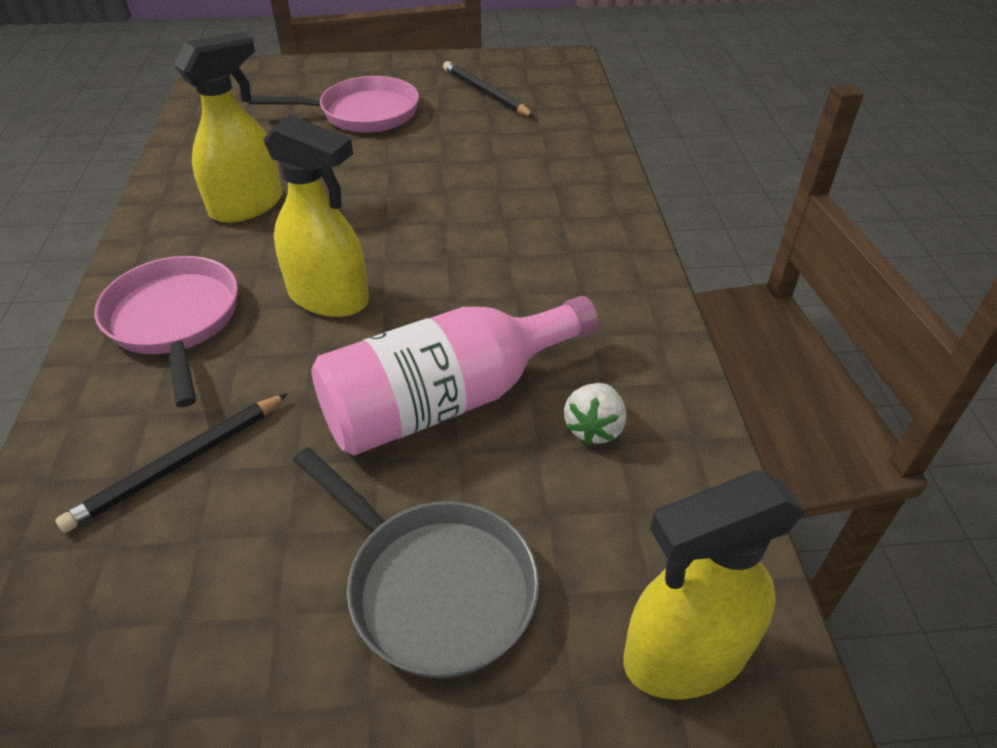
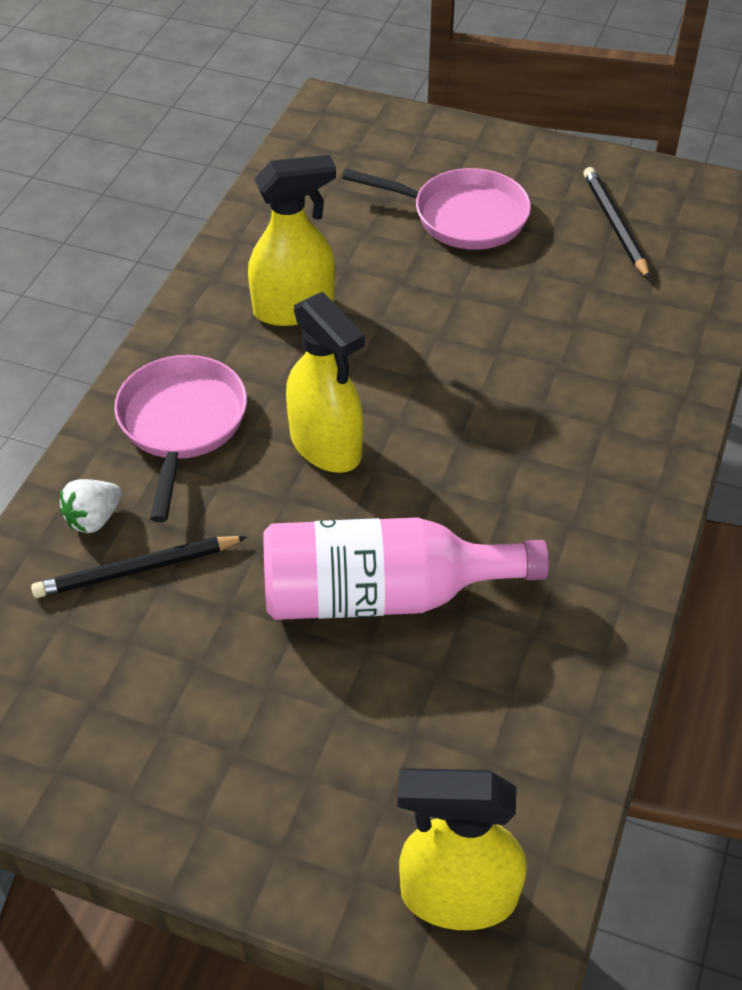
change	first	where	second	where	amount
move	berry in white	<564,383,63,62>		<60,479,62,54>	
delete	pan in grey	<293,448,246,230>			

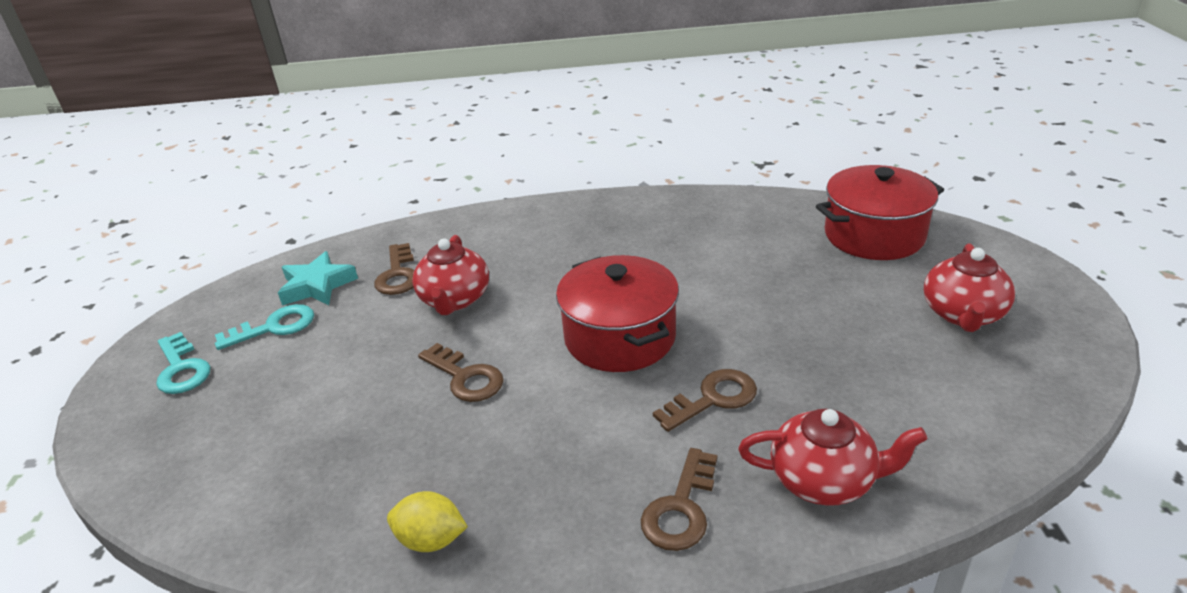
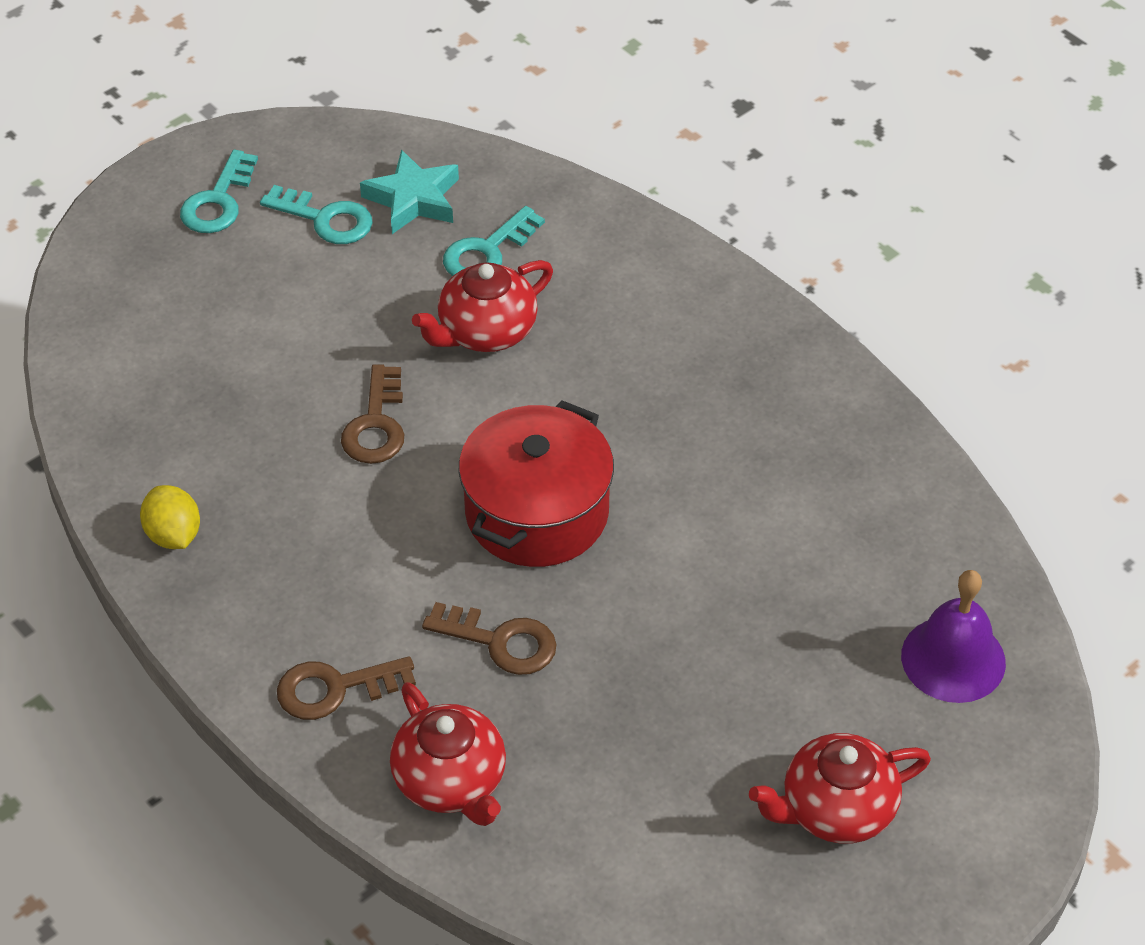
change	first	where	second	where	amount
replace	stockpot in red	<816,165,128,95>	hand bell in violet	<901,570,105,133>	
recolor	door key in russet	<374,243,40,52>	door key in turquoise	<443,206,102,70>	

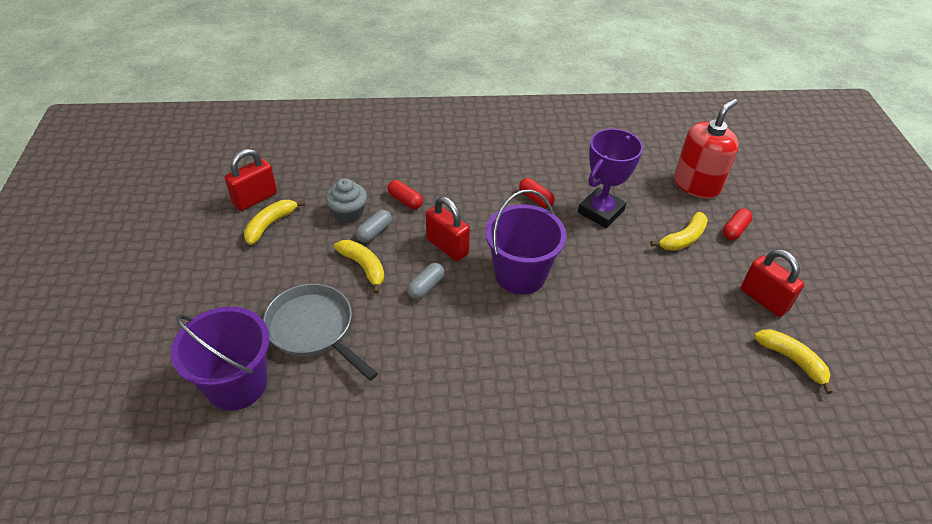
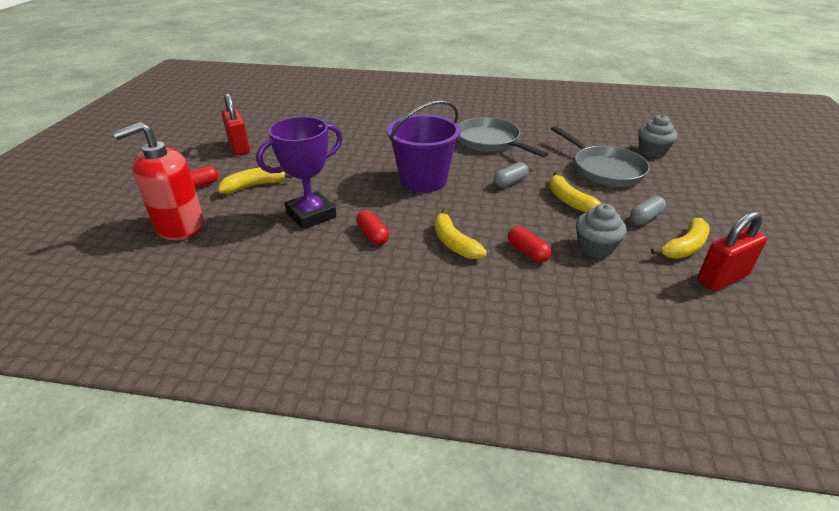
change	first	where	second	where	amount
delete	small lock in red	<426,197,44,64>			
move	pill shape in grey	<356,210,36,33>		<630,196,36,29>	
replace	bucket in violet	<171,307,99,104>	muffin in grey	<638,114,39,44>	
move	toy banana in golden	<754,329,79,65>		<434,208,53,51>	
insert			pan in grey	<458,117,90,40>	

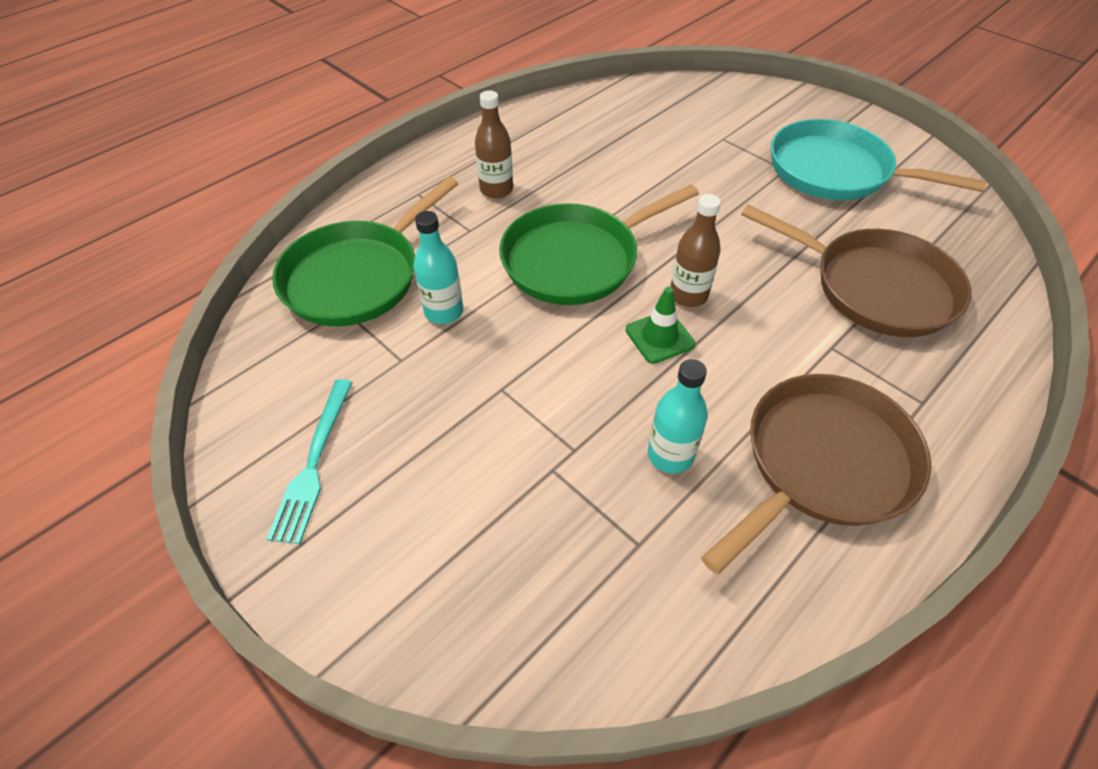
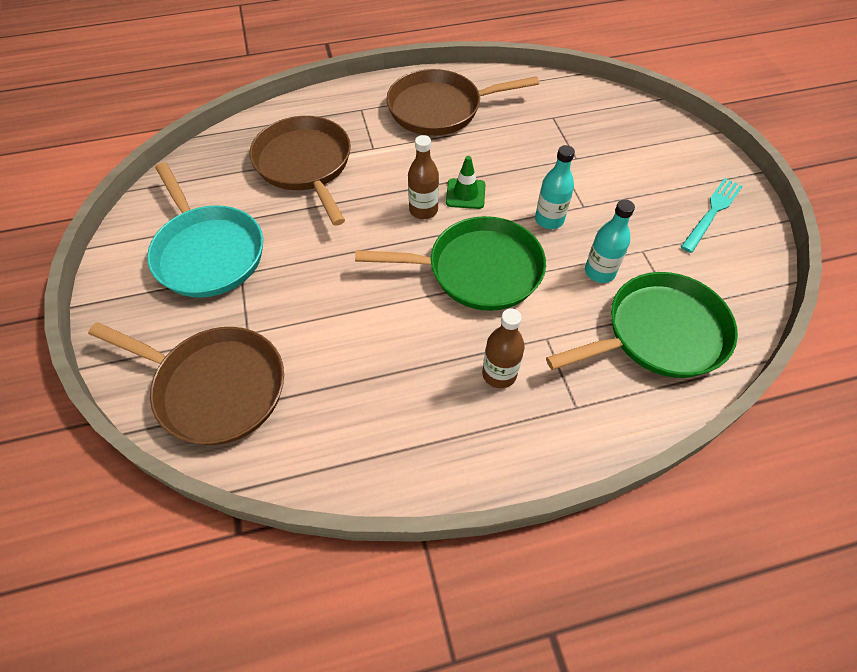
change	first	where	second	where	amount
move	bottle in turquoise	<648,359,60,115>		<535,145,40,84>	
insert			pan in russet	<88,322,196,123>	

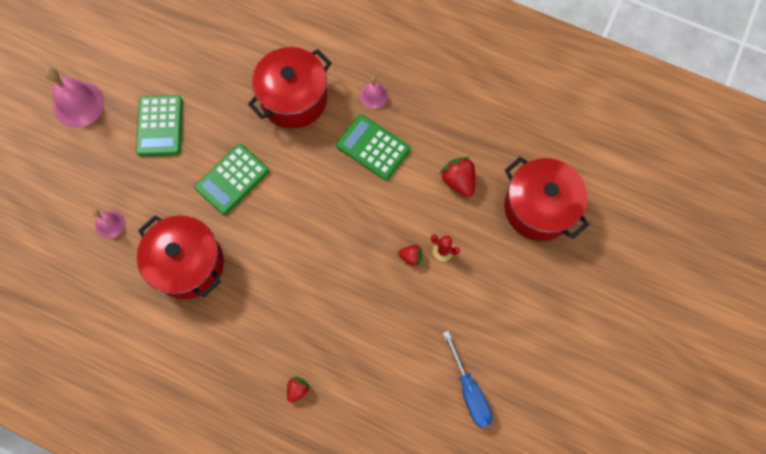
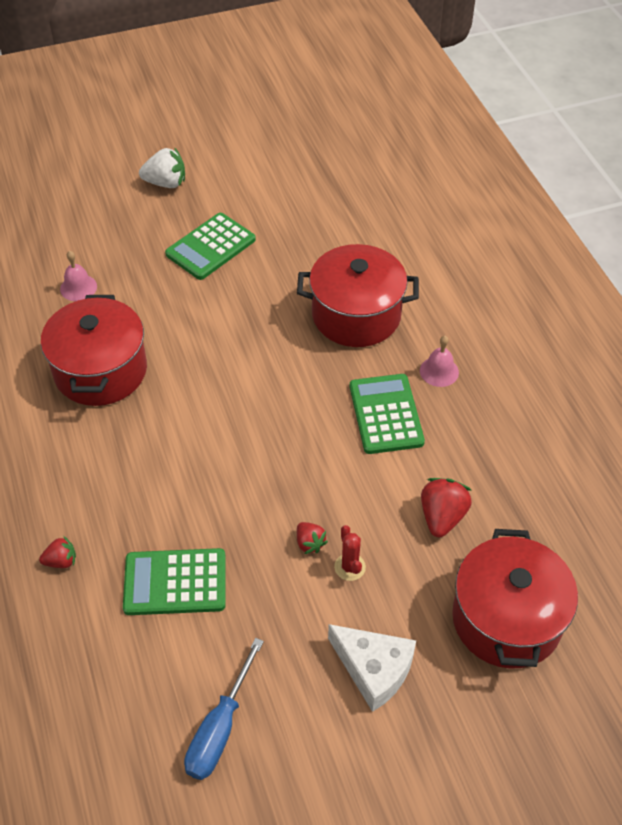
change	first	where	second	where	amount
replace	hand bell in rose-pink	<45,68,59,60>	berry in white	<139,147,46,41>	
move	adding machine in emerald	<194,144,75,71>		<123,548,103,67>	
insert			piece of cheese in white	<328,624,88,88>	

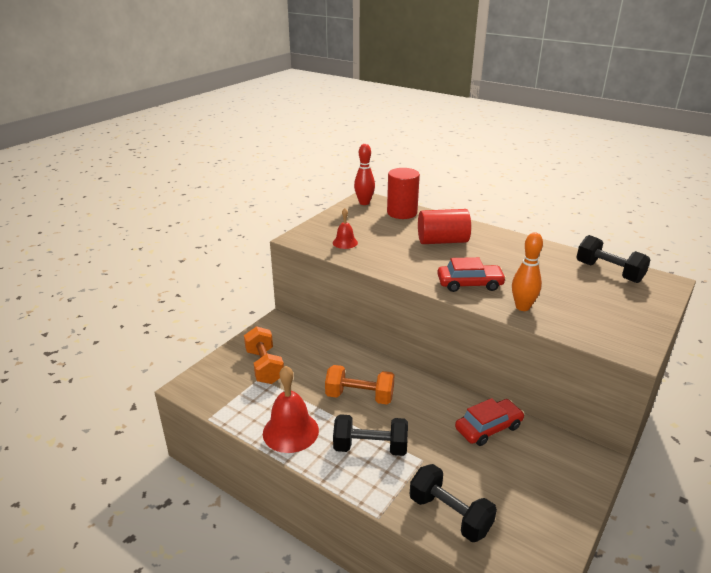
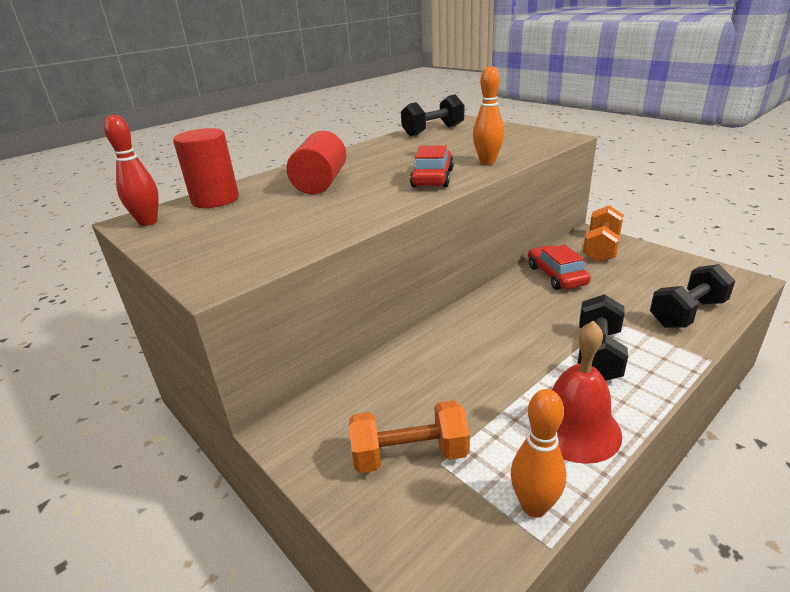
change	first	where	second	where	amount
delete	hand bell in red	<333,208,25,41>			
move	hand weight in orange-coloured	<325,365,69,39>		<583,205,41,57>	
insert			bowling pin in orange-coloured	<511,389,55,129>	

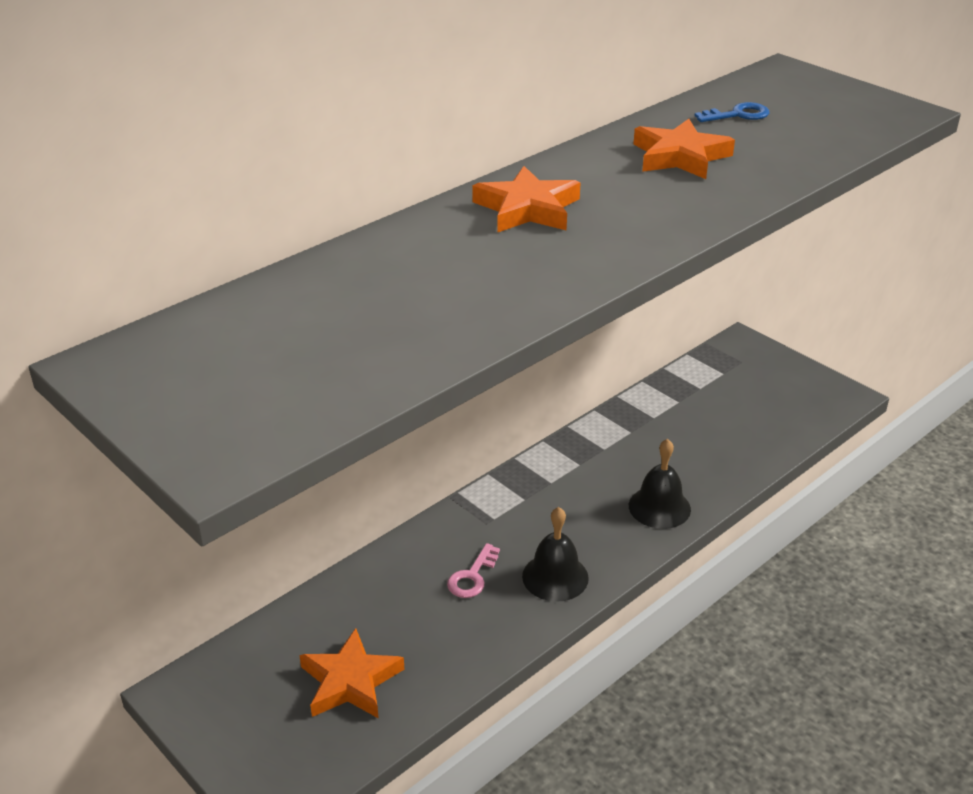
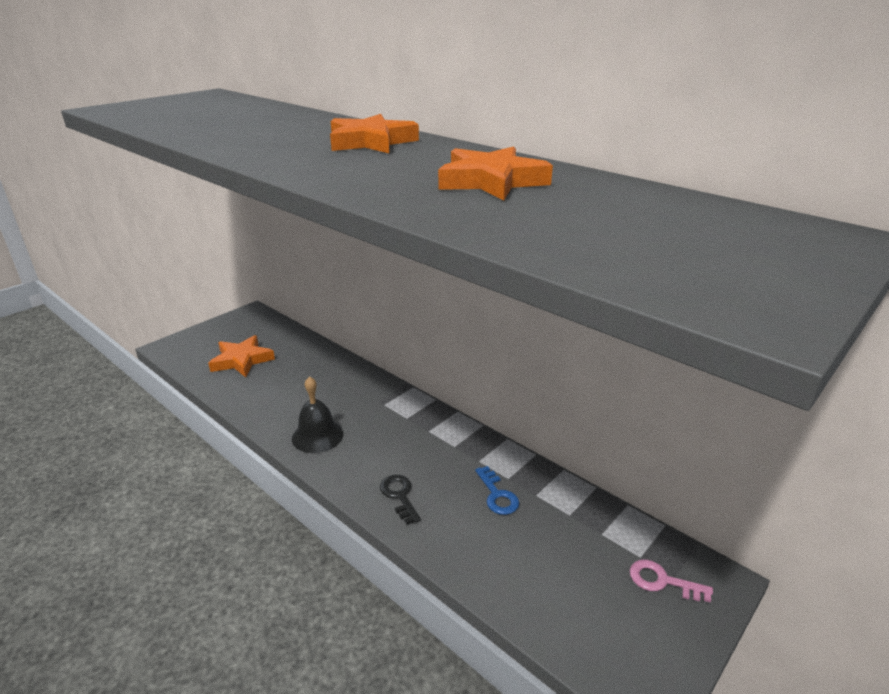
change	first	where	second	where	amount
move	door key in cobalt	<694,102,75,20>		<475,466,44,49>	
replace	hand bell in black	<629,439,62,90>	door key in black	<380,475,41,50>	
move	door key in rose-pink	<447,543,53,55>		<630,559,83,43>	

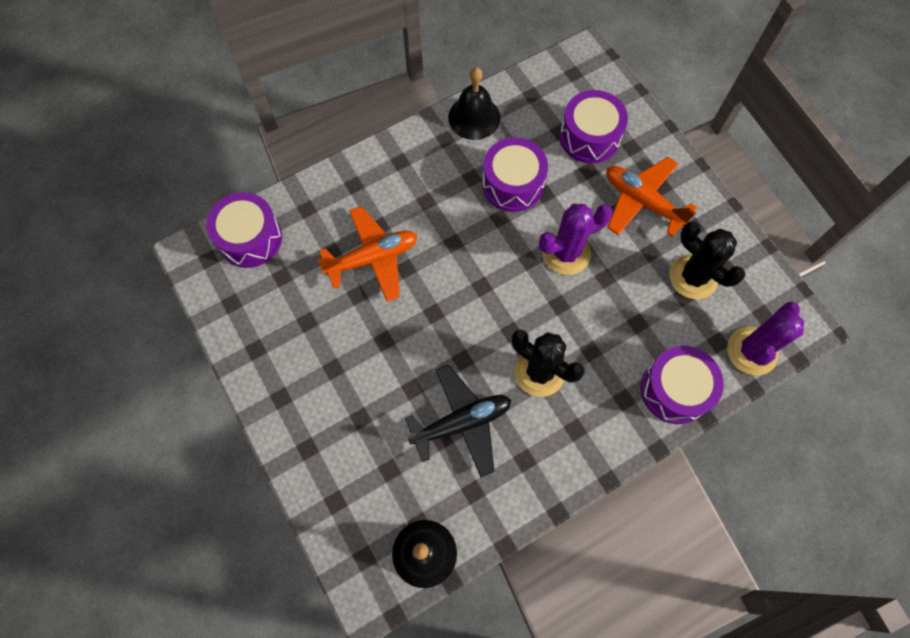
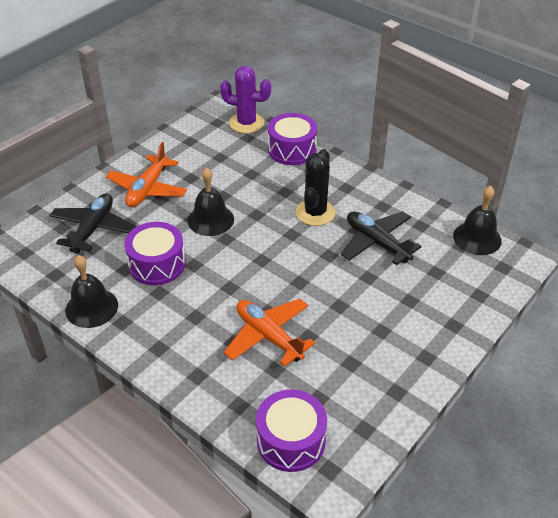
change	first	where	second	where	amount
replace	toy drum in violet	<560,90,68,73>	toy plane in black	<49,193,87,61>	
replace	prickly plant in violet	<539,204,74,71>	hand bell in black	<188,167,46,69>	
delete	prickly plant in black	<670,221,75,78>			

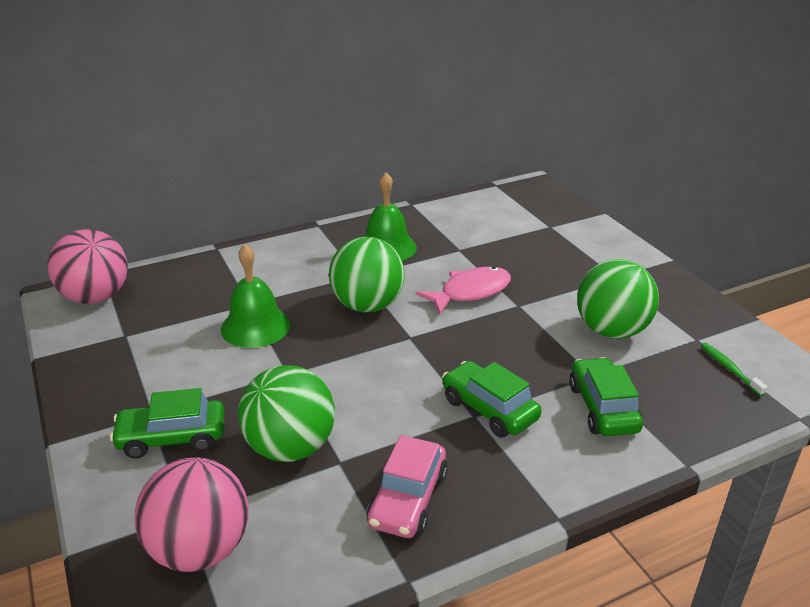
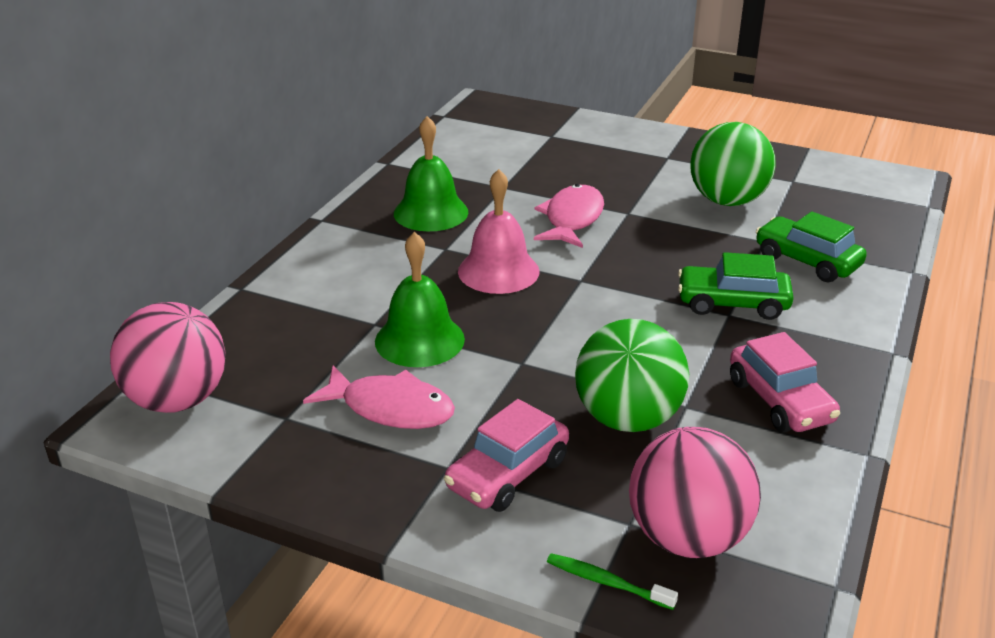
change	first	where	second	where	amount
replace	ball in emerald	<329,237,76,76>	hand bell in rose-pink	<458,169,82,125>	
move	dental brush in emerald	<701,343,66,53>		<547,553,131,57>	
recolor	automobile in emerald	<110,388,115,70>	automobile in rose-pink	<444,399,125,113>	
insert			toy fish in rose-pink	<303,365,152,64>	

